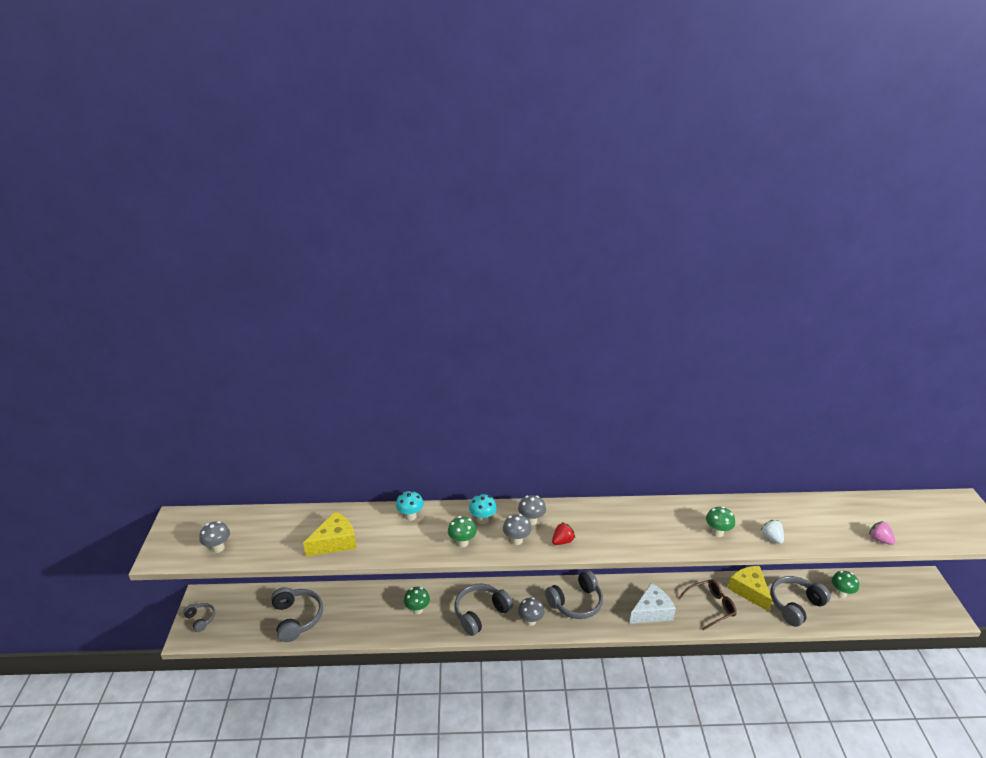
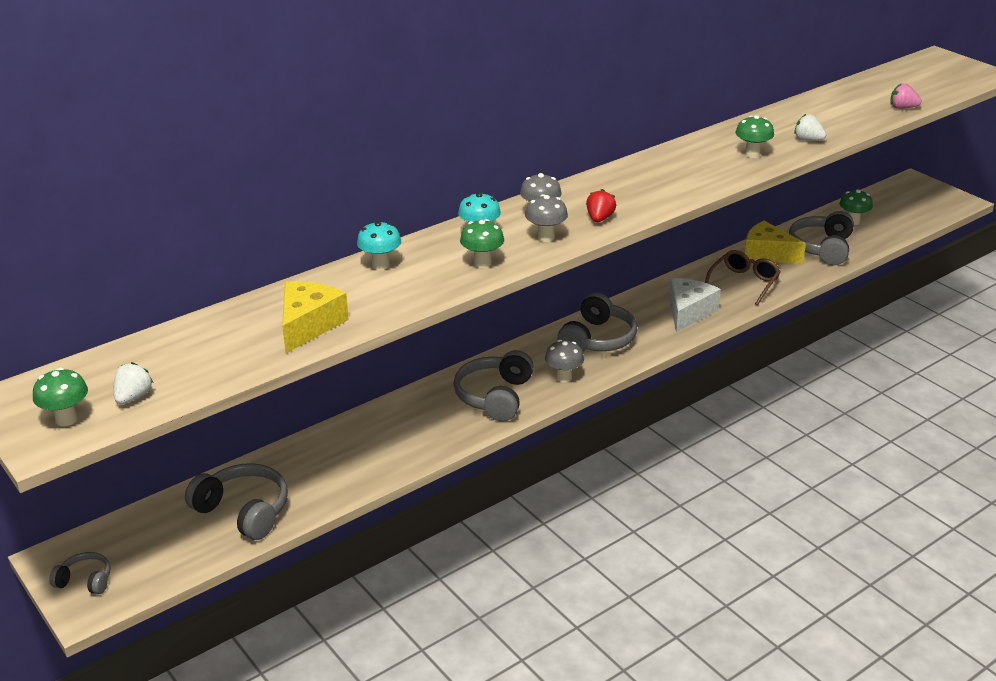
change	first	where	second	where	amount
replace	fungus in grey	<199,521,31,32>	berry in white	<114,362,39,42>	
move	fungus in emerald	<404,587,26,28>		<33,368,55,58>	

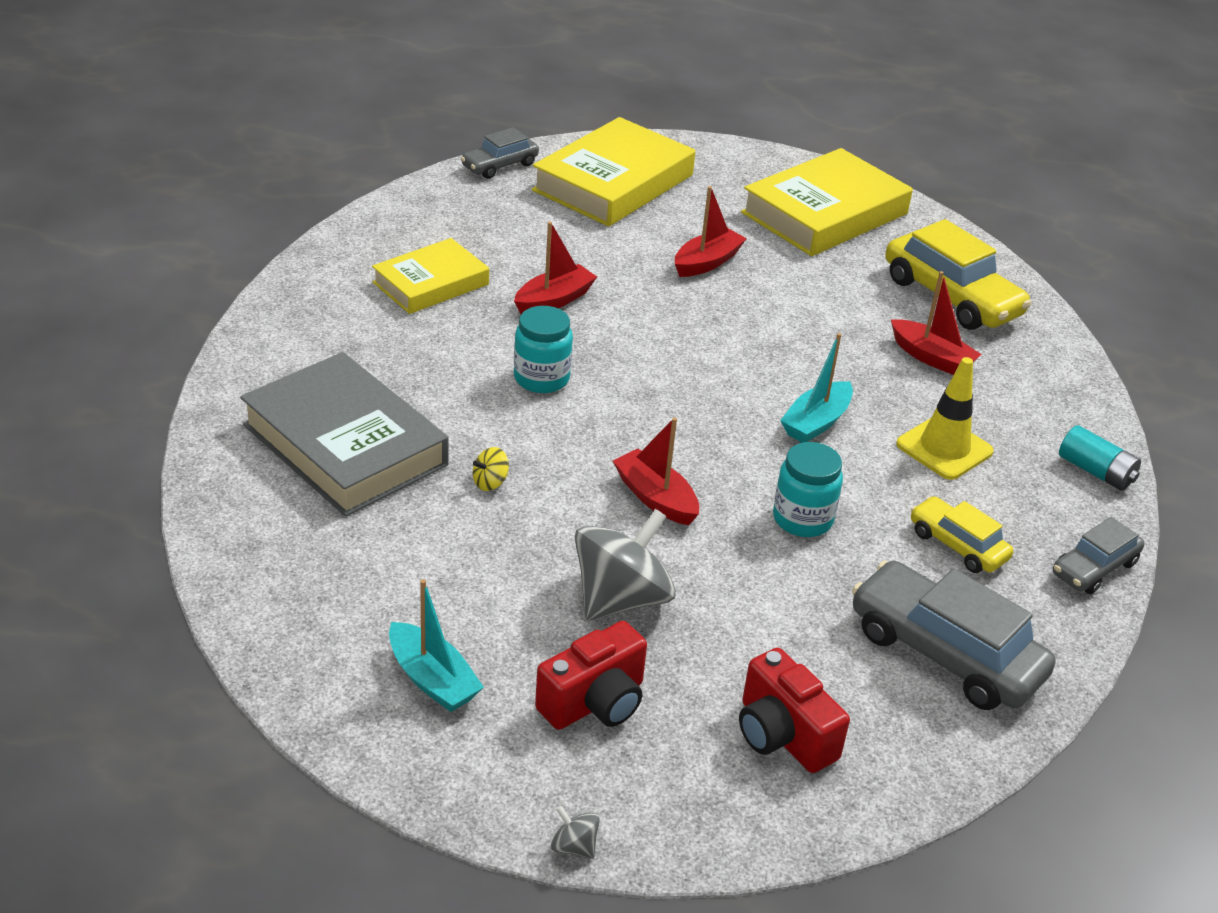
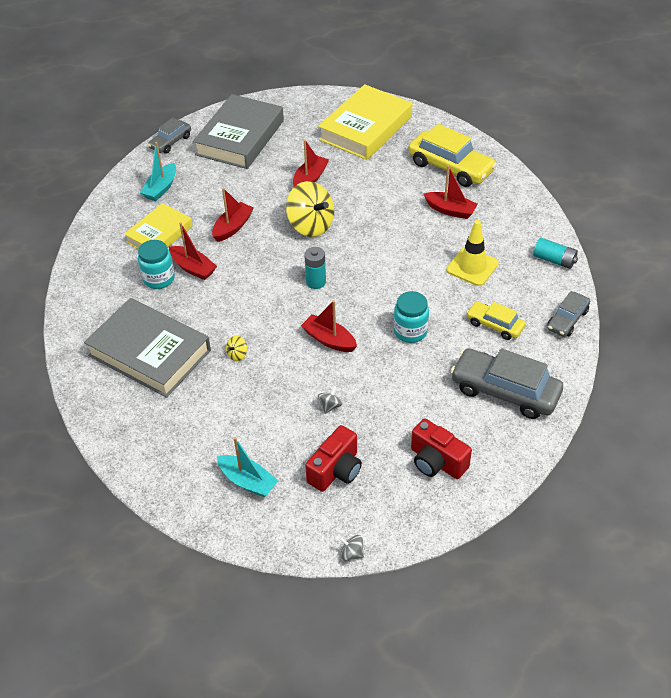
change	first	where	second	where	amount
recolor	hardcover in golden	<532,117,163,110>	hardcover in grey	<193,94,91,75>	
move	jar in turquoise	<514,306,59,87>		<138,240,37,49>	
move	sailboat in turquoise	<780,333,73,110>		<140,142,36,59>	
resize	toy top in grey	<575,509,101,112>		<318,386,25,28>	x0.41
insert			toy top in golden	<286,181,48,56>	
insert			sailboat in red	<169,222,48,58>	
insert			AA battery in turquoise	<304,247,22,42>	

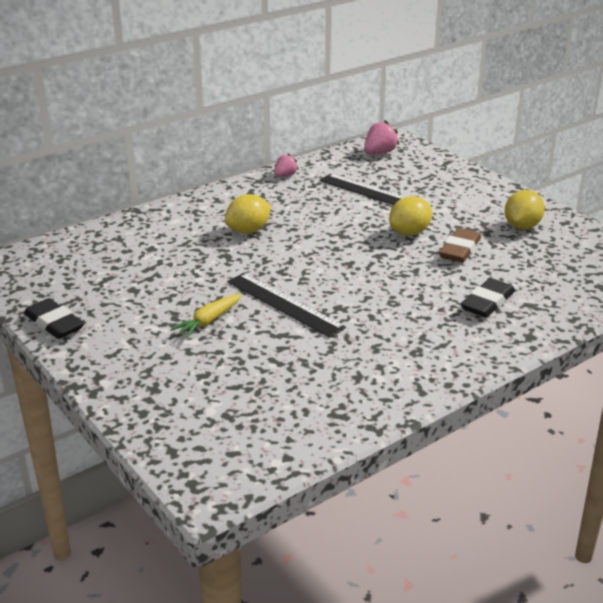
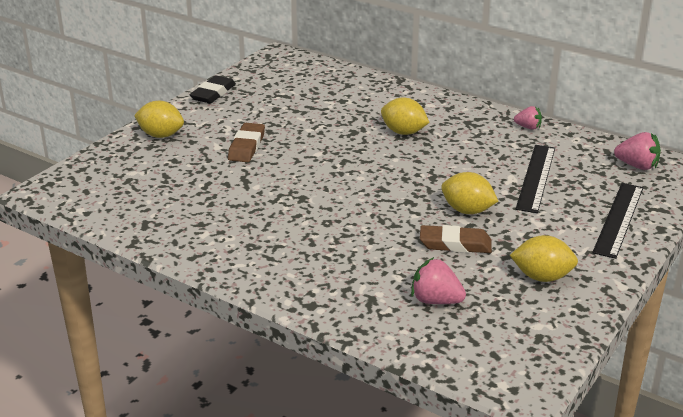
change	first	where	second	where	amount
move	straightedge in black	<227,273,119,65>		<592,183,51,76>	
delete	gum eraser in black	<461,278,54,40>			
replace	root vegetable in golden	<170,294,71,44>	gum eraser in russet	<228,123,37,39>	
insert			toy lemon in golden	<134,101,50,37>	
insert			berry in rose-pink	<411,257,55,47>	

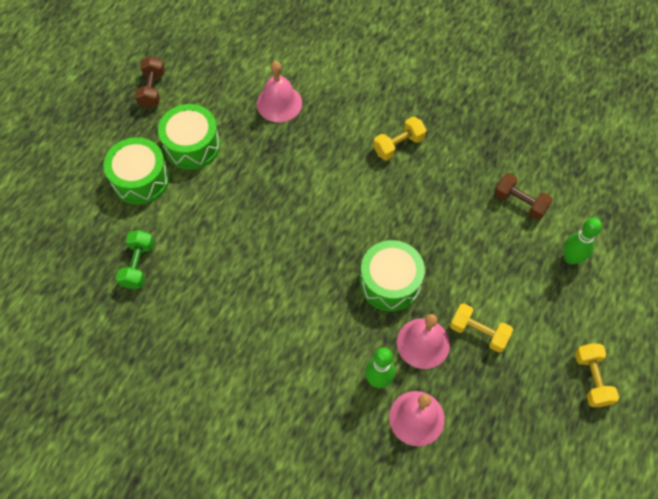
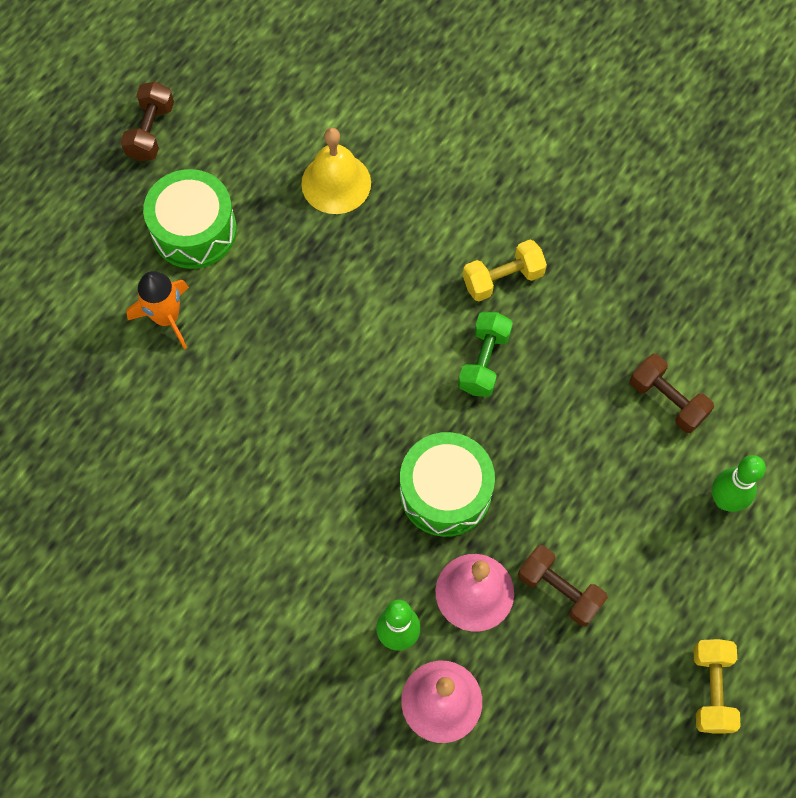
change	first	where	second	where	amount
recolor	hand bell in rose-pink	<257,61,45,61>	hand bell in golden	<301,128,70,86>	
delete	toy drum in emerald	<104,137,66,67>			
move	hand weight in emerald	<116,230,38,59>		<458,312,55,85>	
recolor	hand weight in golden	<450,303,63,49>	hand weight in russet	<518,545,90,81>	
insert			spaceship in orange-coloured	<127,271,62,78>	

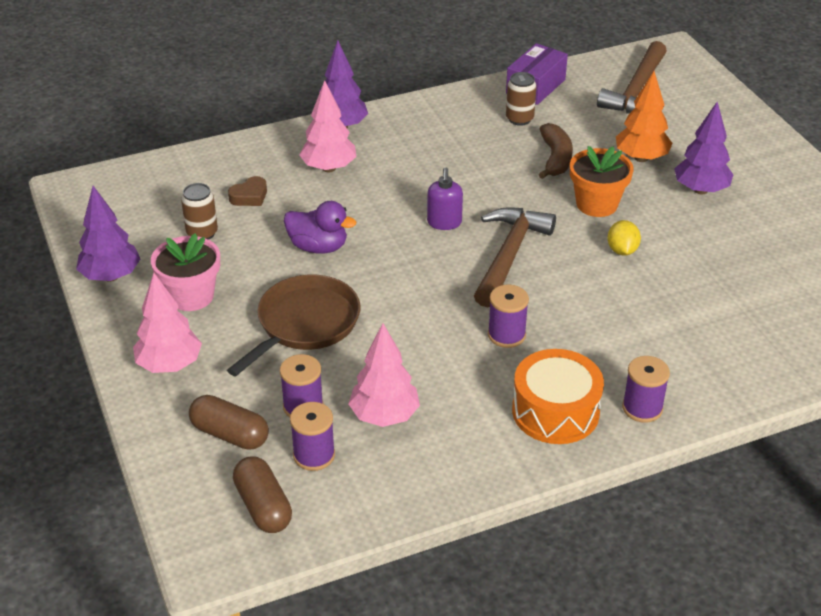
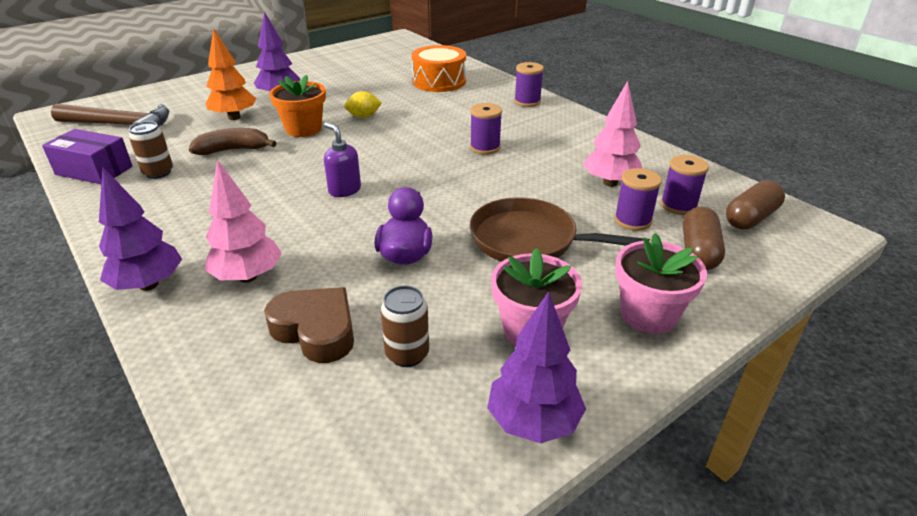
change	first	where	second	where	amount
rotate	soap dispenser in violet	<427,167,36,63>		<324,123,37,74>	120 degrees counterclockwise
resize	love heart in russet	<228,176,39,30>		<264,287,90,76>	x1.68
delete	claw hammer in russet	<474,207,82,100>			
replace	toy tree in rose-pink	<133,273,69,100>	flower pot in rose-pink	<615,233,92,101>	
move	toy drum in orange-coloured	<512,349,92,95>		<411,45,55,47>	

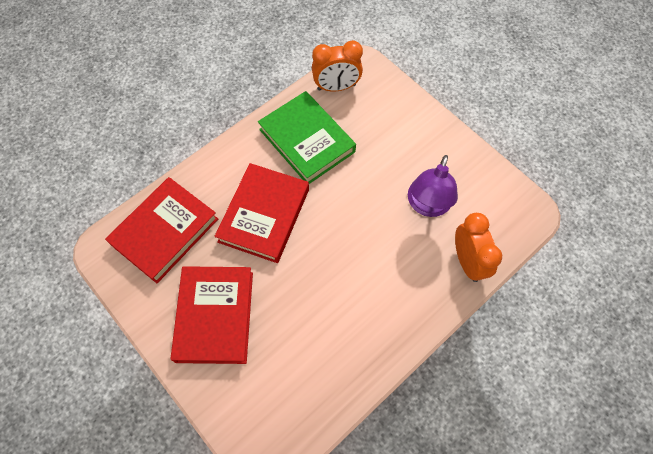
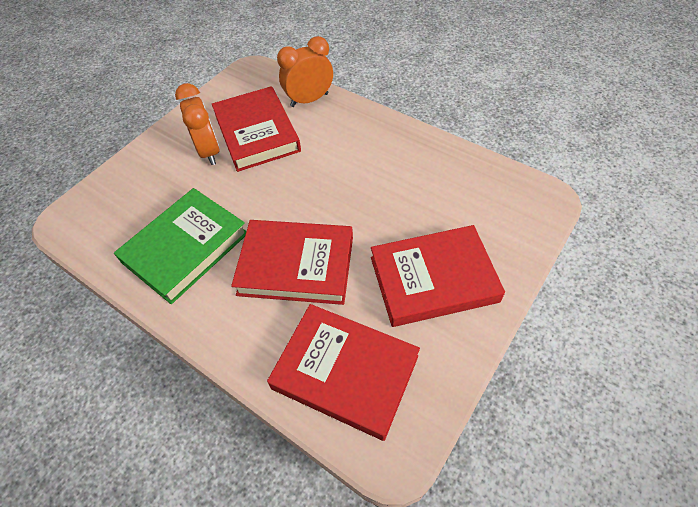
change	first	where	second	where	amount
move	clock in orange-coloured	<312,40,51,52>		<175,83,45,82>	
replace	lamp in violet	<408,155,50,62>	hardcover in red	<212,86,89,86>	

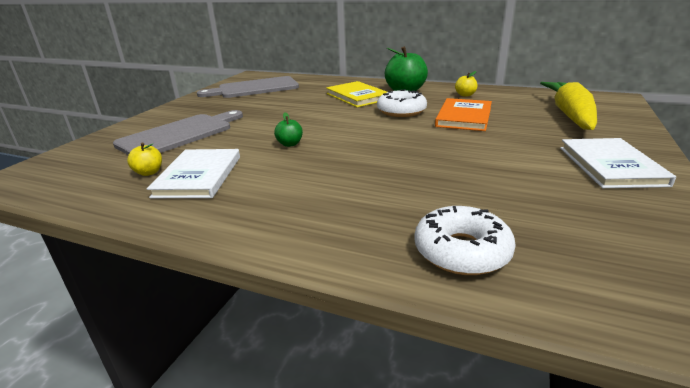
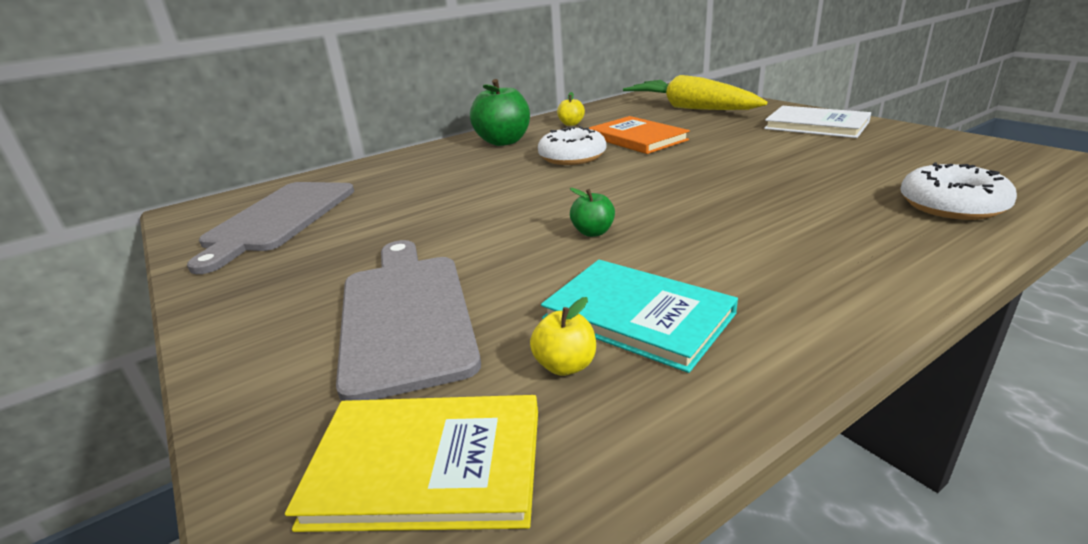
change	first	where	second	where	amount
move	hardcover in golden	<326,81,61,26>		<285,395,253,137>	
recolor	hardcover in white	<147,149,93,49>	hardcover in turquoise	<541,260,197,113>	

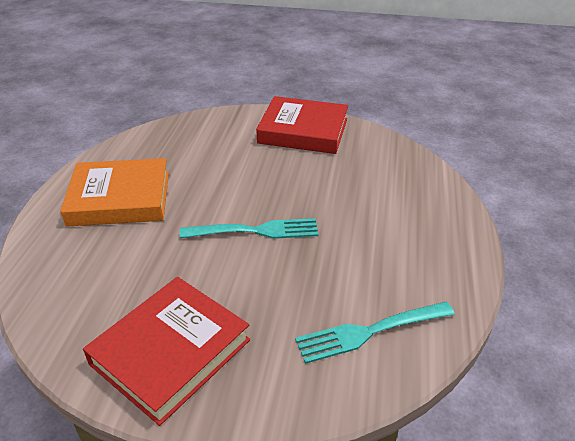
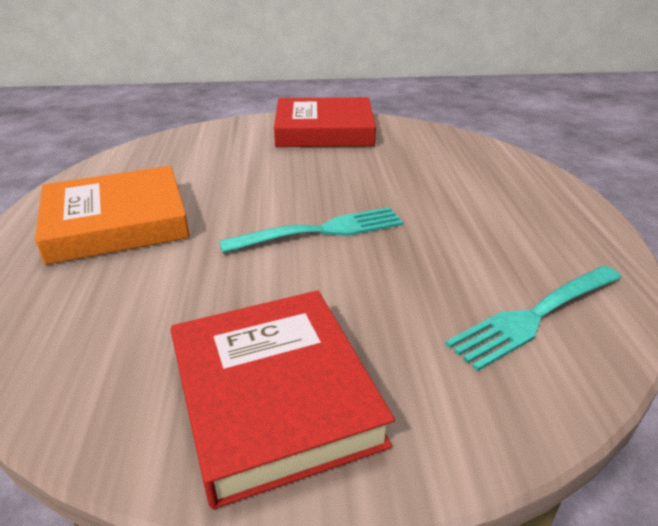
change	first	where	second	where	amount
rotate	hardcover in red	<83,277,167,149>		<171,290,224,219>	45 degrees counterclockwise

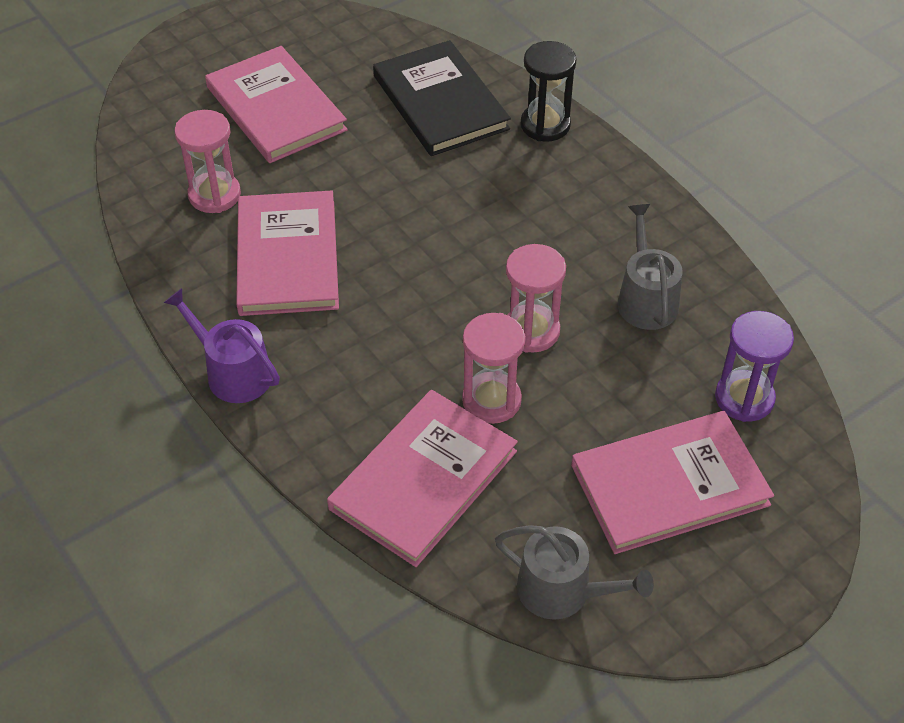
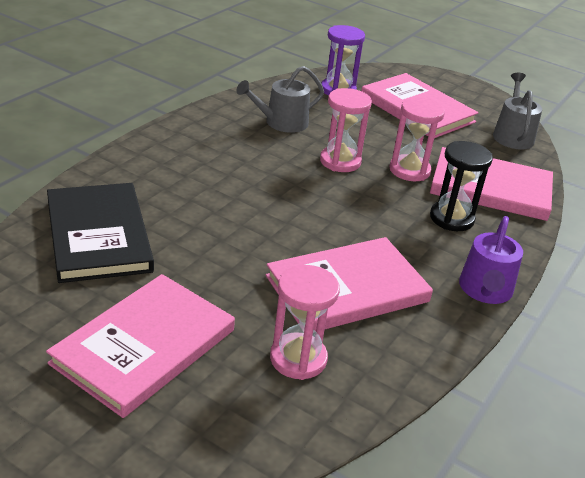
change	first	where	second	where	amount
rotate	hardcover in black	<373,40,138,116>		<47,183,107,100>	60 degrees counterclockwise
move	sand timer in black	<521,41,55,101>		<430,141,63,90>	

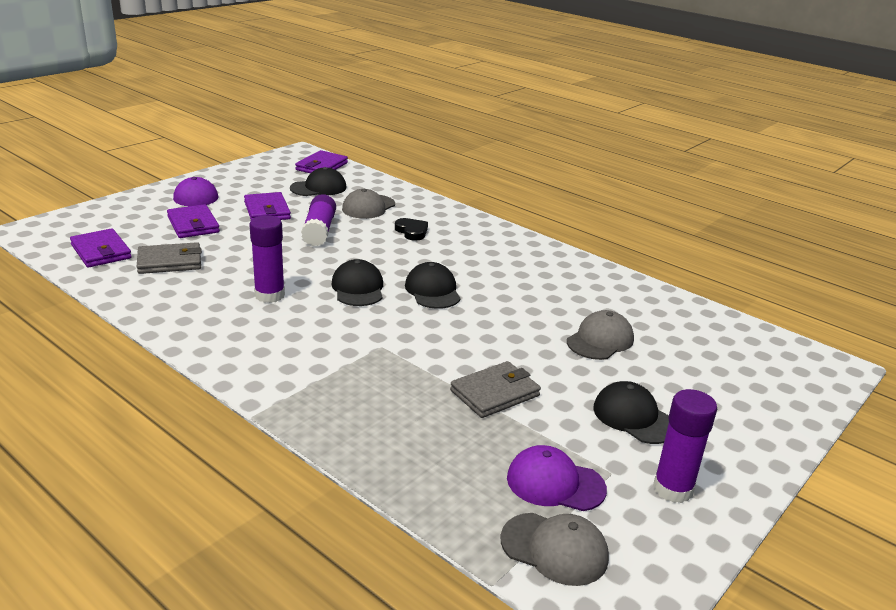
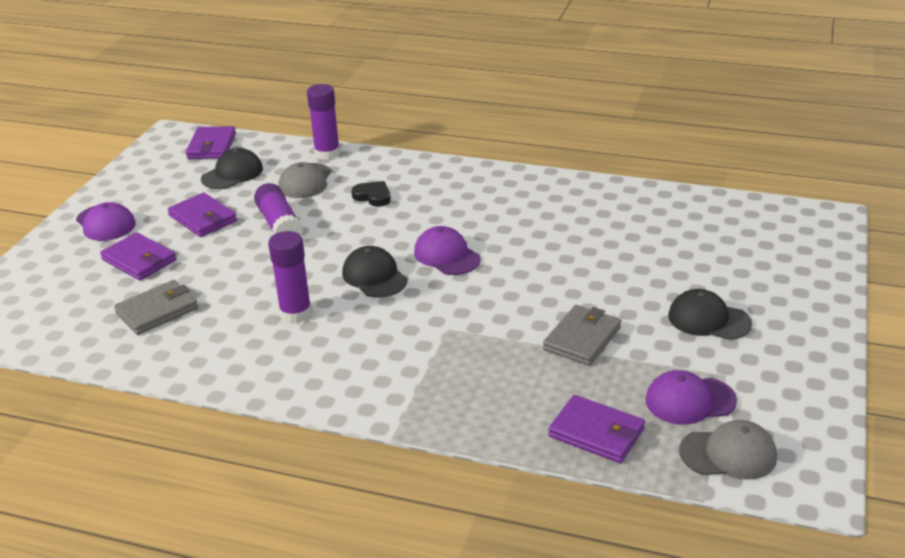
change	first	where	second	where	amount
move	card wallet in violet	<70,228,62,40>		<548,395,97,68>	
recolor	cap in black	<405,262,56,47>	cap in violet	<414,226,67,49>	
delete	cap in grey	<567,310,67,50>			
move	glue in violet	<653,389,64,114>		<307,84,33,76>	

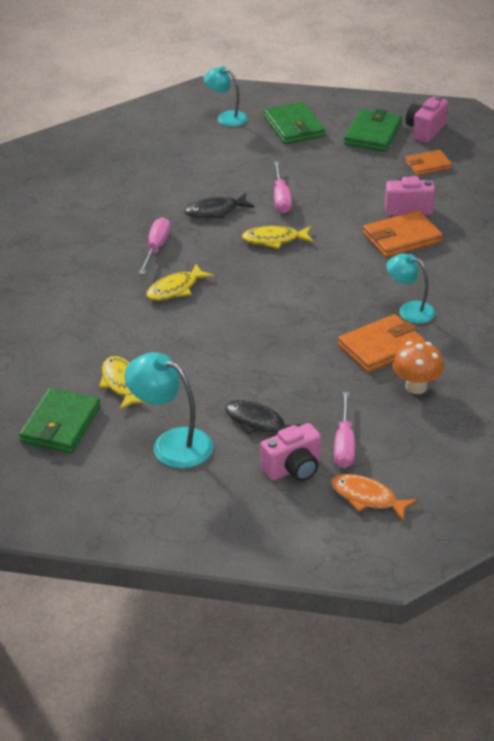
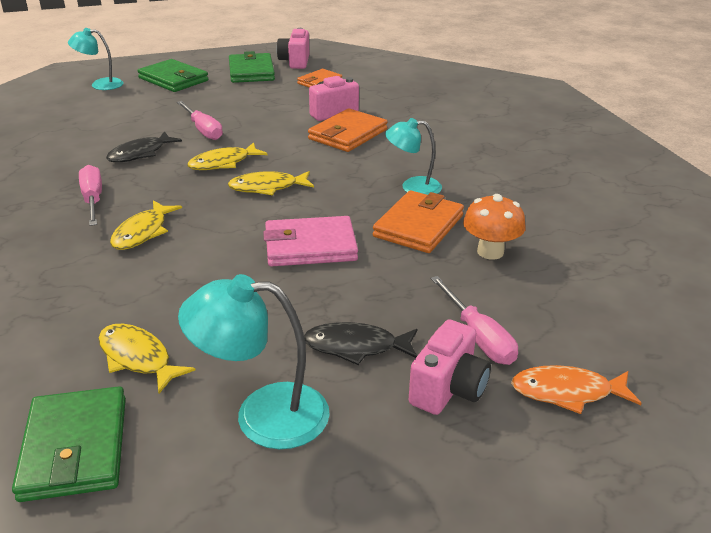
change	first	where	second	where	amount
insert			toy fish in golden	<228,171,86,24>	
insert			card wallet in rose-pink	<263,216,95,51>	

